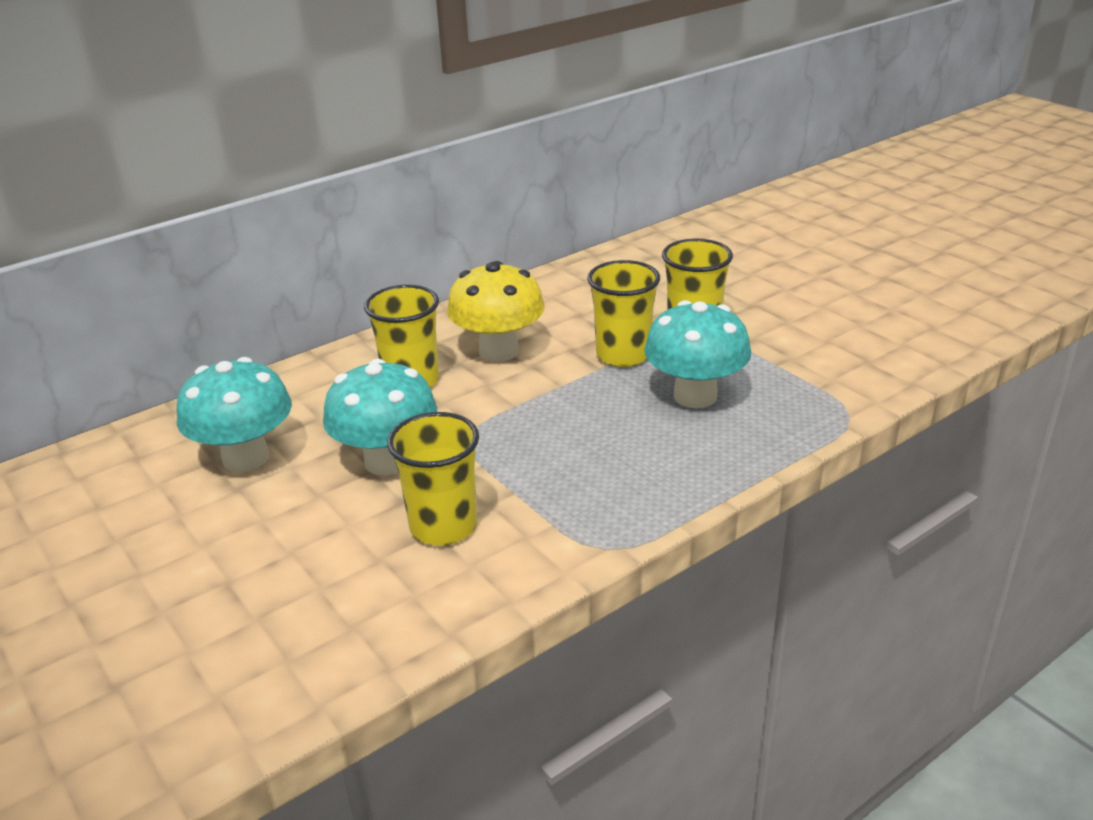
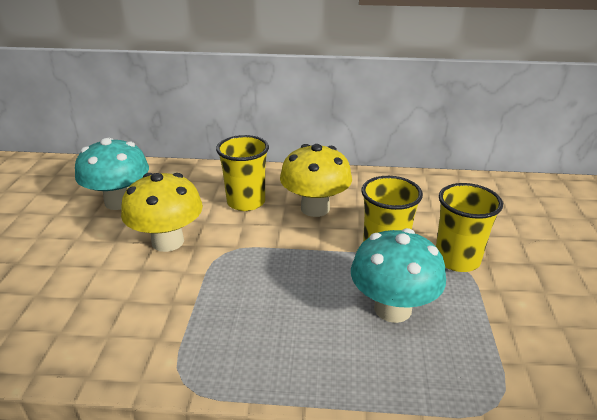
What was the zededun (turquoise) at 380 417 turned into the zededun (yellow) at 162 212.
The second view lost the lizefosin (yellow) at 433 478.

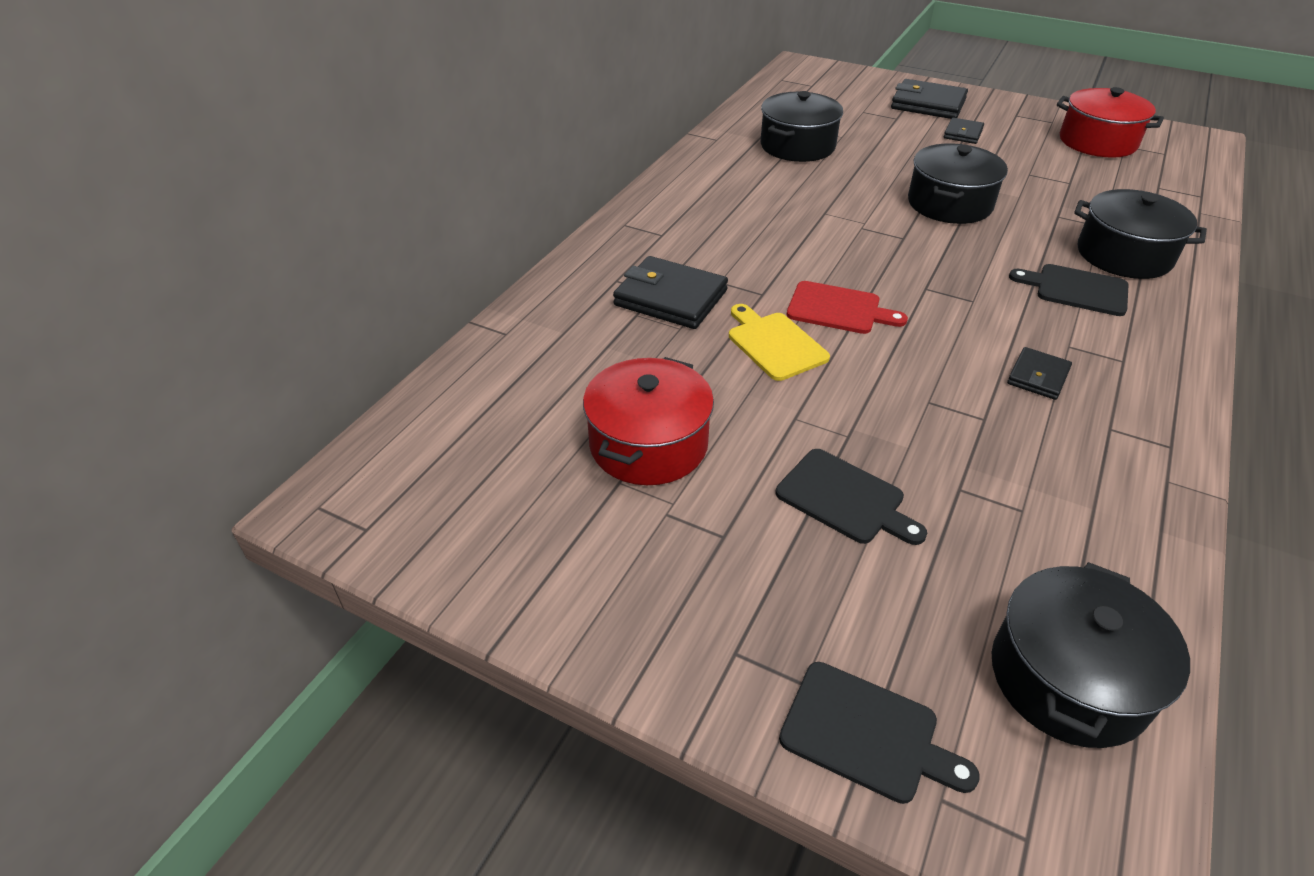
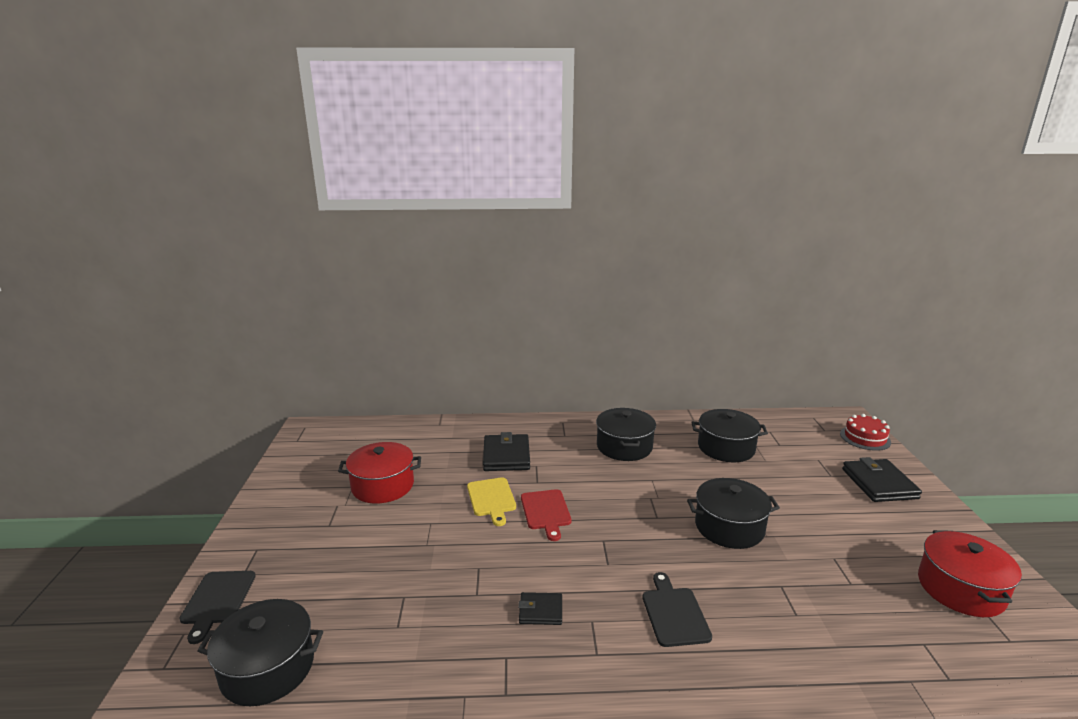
The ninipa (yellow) at 779 342 ended up facing another way, 135 degrees clockwise from before.
The second view lost the ninipa (black) at 851 497.
The second view lost the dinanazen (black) at 964 130.
The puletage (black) ended up elsewhere, having gone from 1140 234 to 626 434.
The second view gained the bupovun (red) at 865 432.

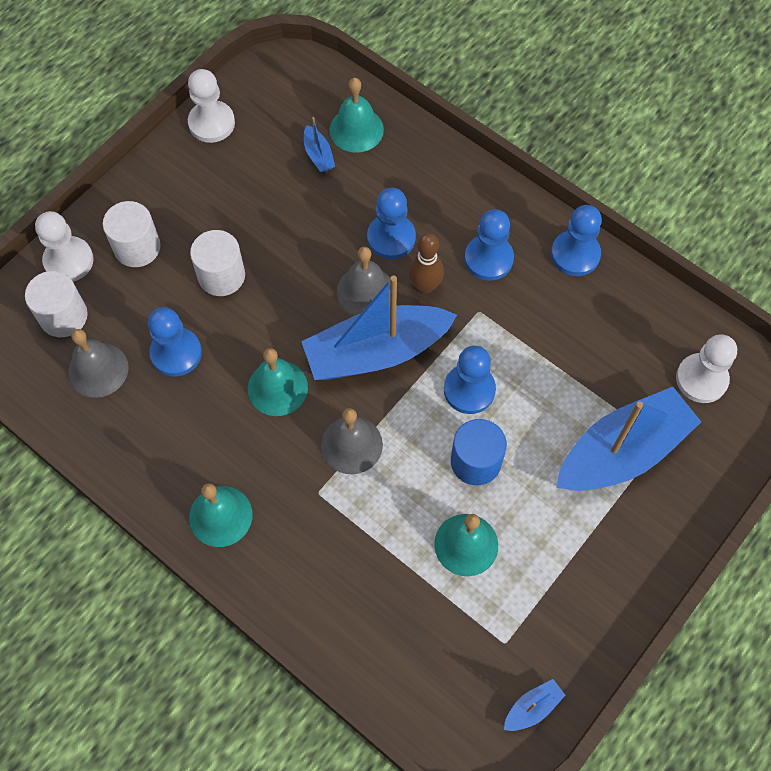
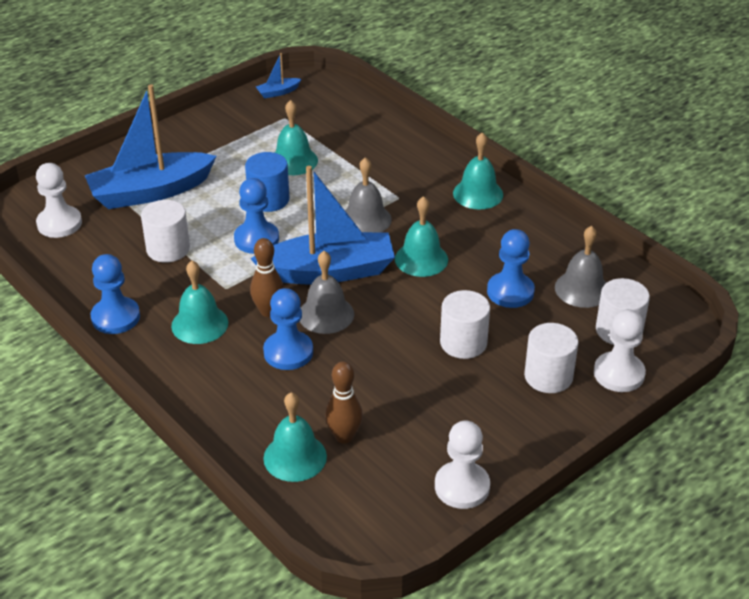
Where the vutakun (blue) stood at 319 145, the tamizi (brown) came to stand at 344 402.
Where the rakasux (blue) stood at 489 245, the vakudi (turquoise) came to stand at 199 302.
The second view gained the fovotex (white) at 165 231.

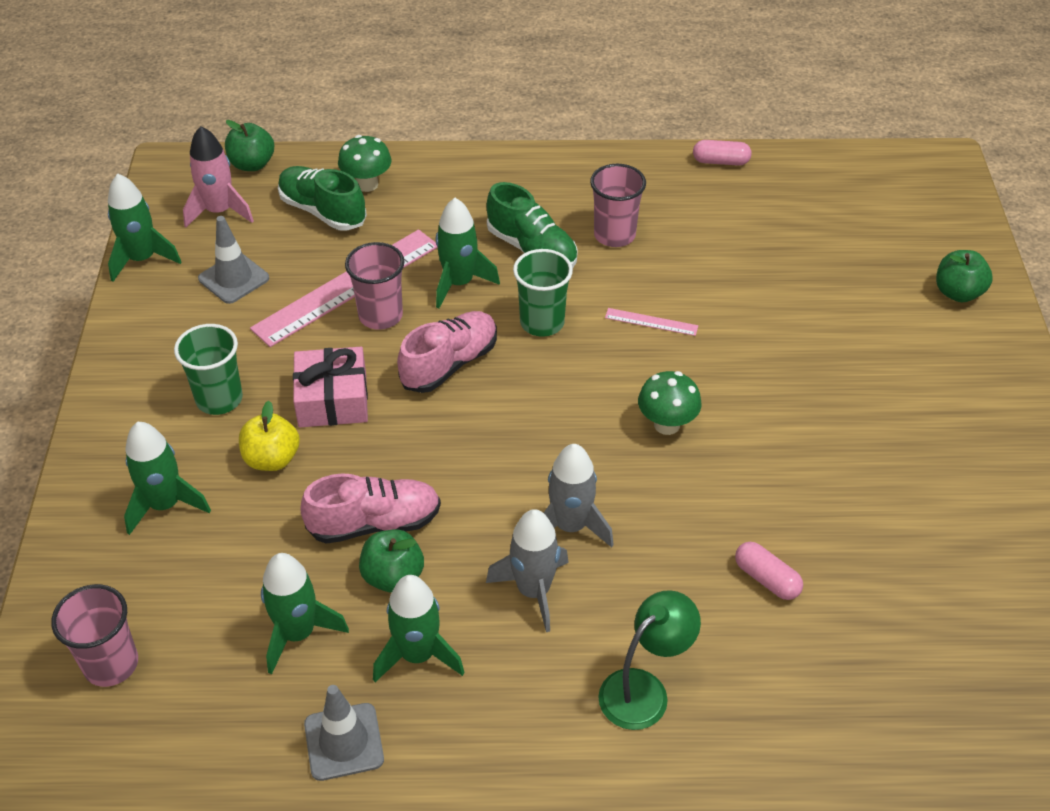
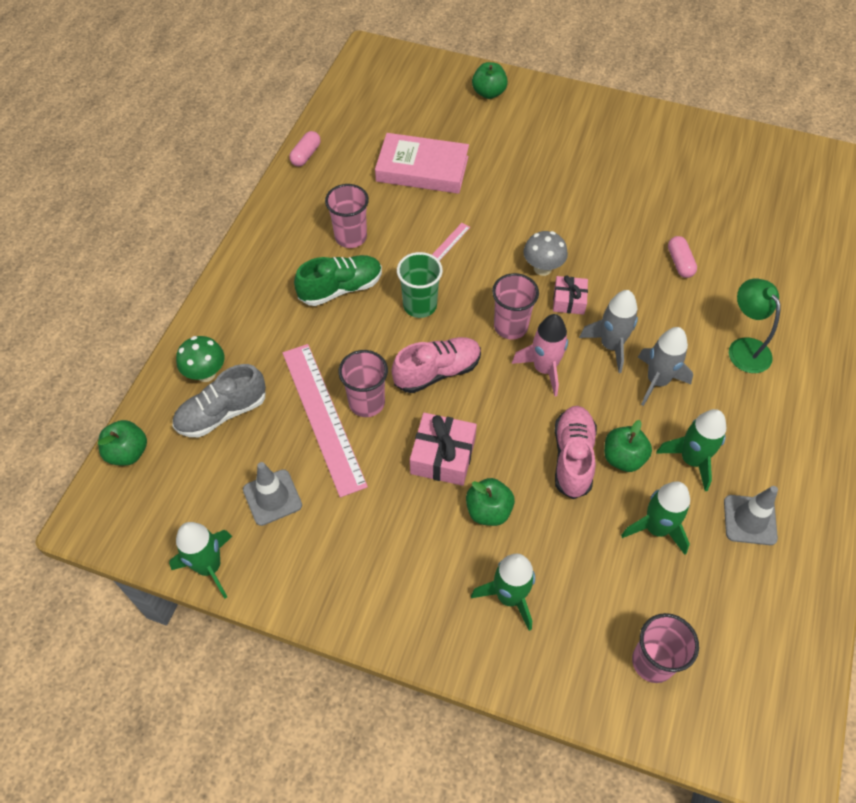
The second view lost the lizefosin (green) at 208 369.
The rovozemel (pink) ended up elsewhere, having gone from 218 176 to 540 355.
What was the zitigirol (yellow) at 269 436 turned into the zitigirol (green) at 490 502.
What was the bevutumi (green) at 322 198 turned into the bevutumi (grey) at 219 400.
The bevutumi (pink) at 447 352 ended up facing another way, 90 degrees clockwise from before.
The second view lost the rovozemel (green) at 468 253.
What was the zededun (green) at 670 403 turned into the zededun (grey) at 545 253.
The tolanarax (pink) at 769 571 ended up facing another way, 75 degrees counterclockwise from before.
The second view gained the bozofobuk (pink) at 422 163.
The second view gained the lizefosin (pink) at 515 306.
The second view gained the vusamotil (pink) at 570 295.

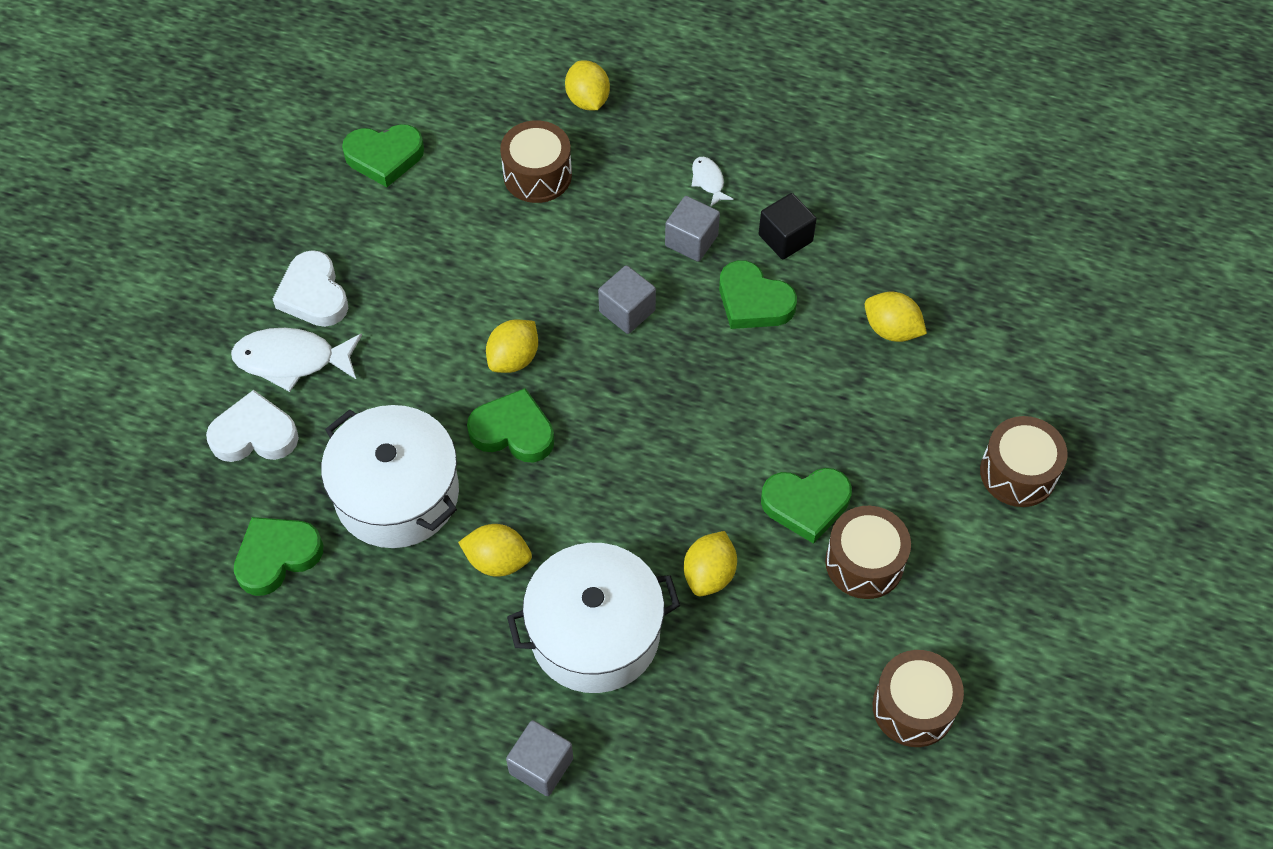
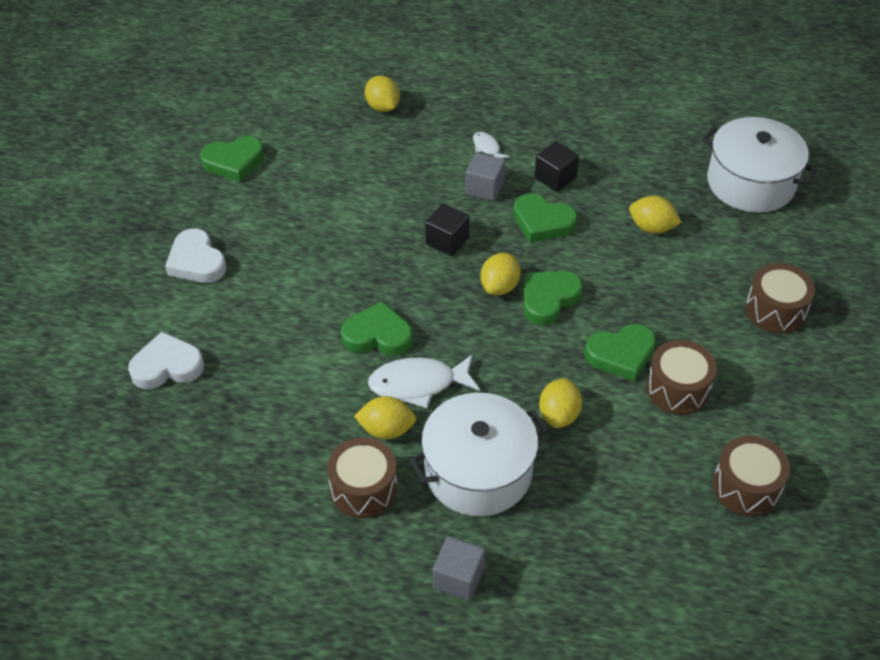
The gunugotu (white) ended up elsewhere, having gone from 296 360 to 424 381.
The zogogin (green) ended up elsewhere, having gone from 278 556 to 553 298.
The puletage (white) ended up elsewhere, having gone from 390 476 to 759 165.
The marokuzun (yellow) ended up elsewhere, having gone from 512 346 to 501 274.
The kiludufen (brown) ended up elsewhere, having gone from 536 161 to 362 477.
What was the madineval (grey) at 627 299 turned into the madineval (black) at 447 230.

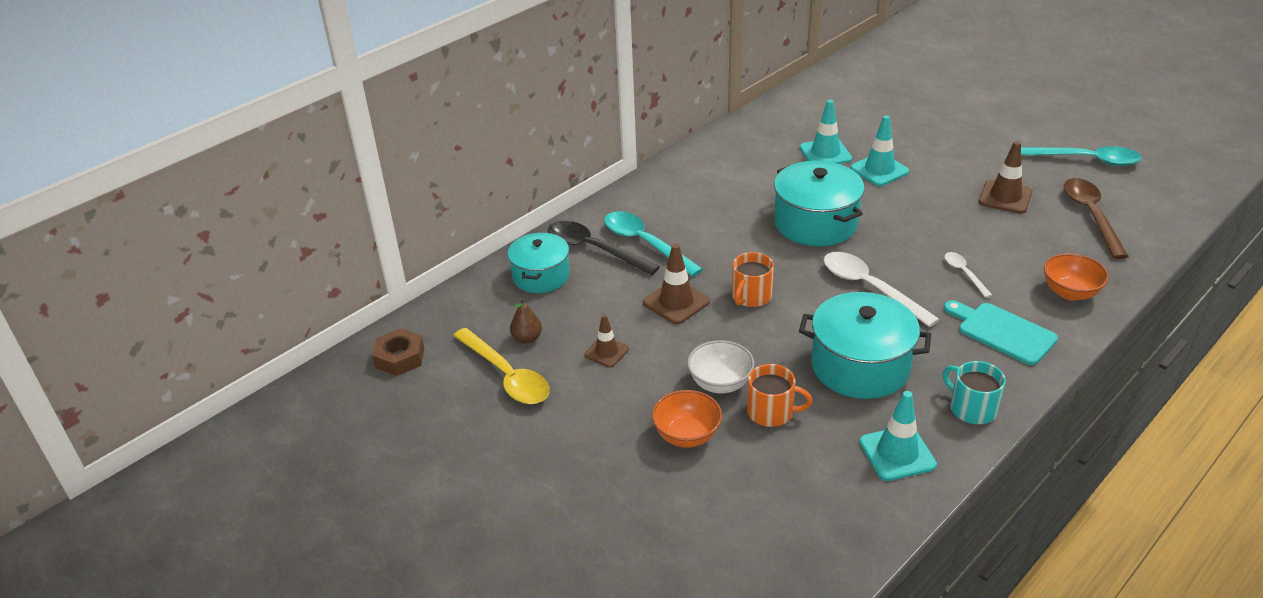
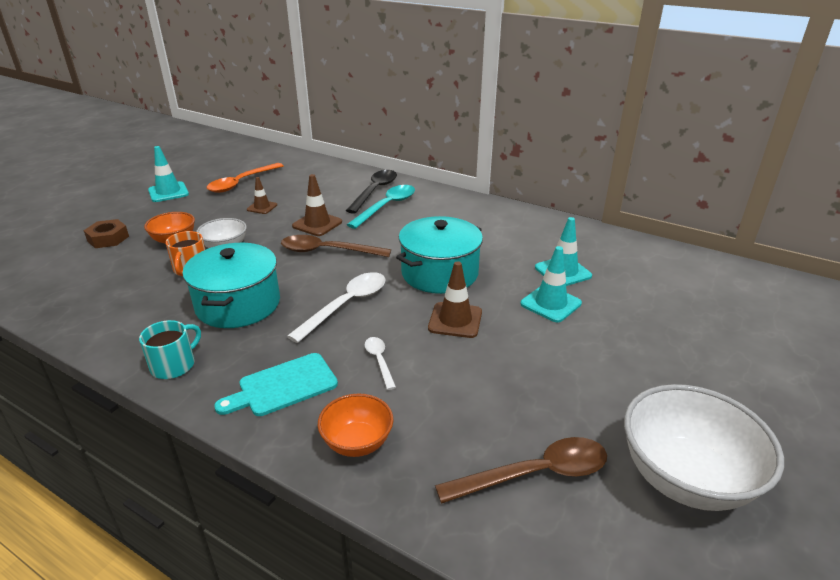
The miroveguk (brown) ended up elsewhere, having gone from 398 352 to 106 233.
What was the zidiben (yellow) at 501 366 turned into the zidiben (orange) at 245 178.
The second view lost the puletage (turquoise) at 539 263.
The second view lost the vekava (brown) at 526 321.
Where the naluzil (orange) stood at 753 279, the zidiben (brown) came to stand at 336 246.
The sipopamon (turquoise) ended up elsewhere, having gone from 898 436 to 168 174.
The zidiben (white) at 968 275 ended up facing another way, 75 degrees counterclockwise from before.
The ninipa (turquoise) at 1001 332 ended up facing another way, 150 degrees counterclockwise from before.
The sipopamon (brown) ended up elsewhere, having gone from 1006 177 to 455 299.
Where the zidiben (turquoise) stood at 1081 156, the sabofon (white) came to stand at 704 447.

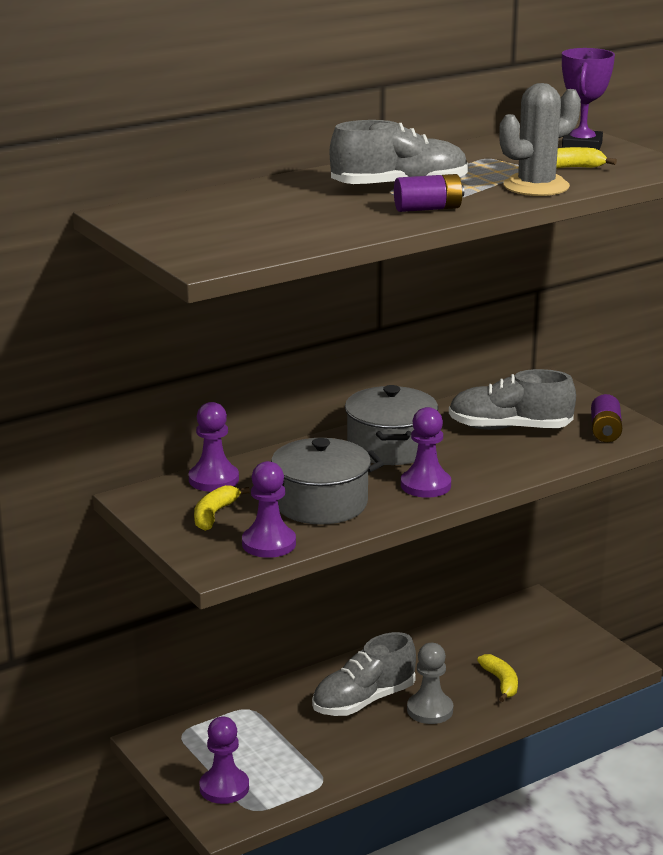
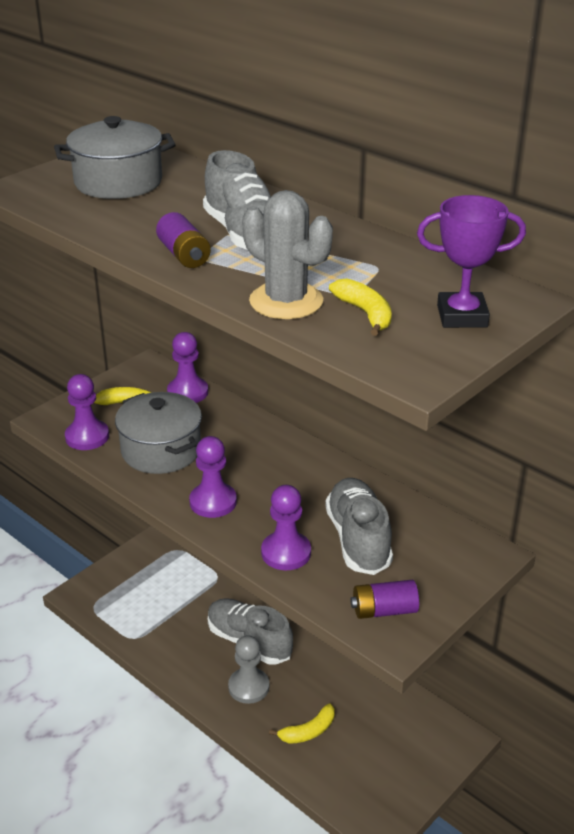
The rakasux (purple) ended up elsewhere, having gone from 224 760 to 286 527.
The puletage (grey) ended up elsewhere, having gone from 391 425 to 115 157.

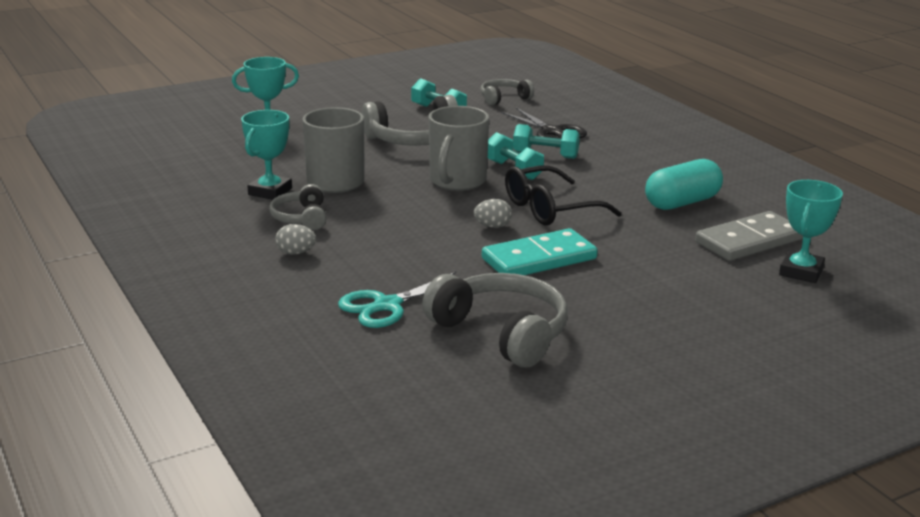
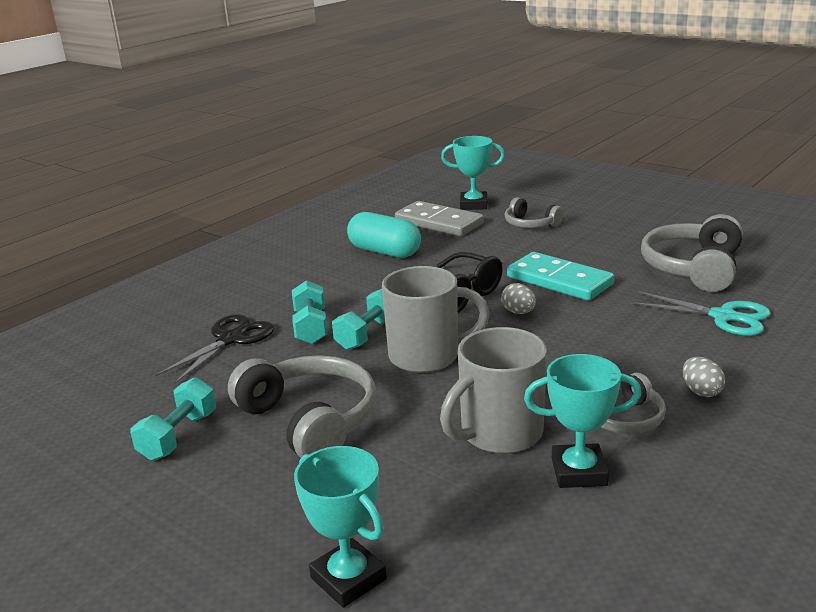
The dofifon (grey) ended up elsewhere, having gone from 507 92 to 534 212.

